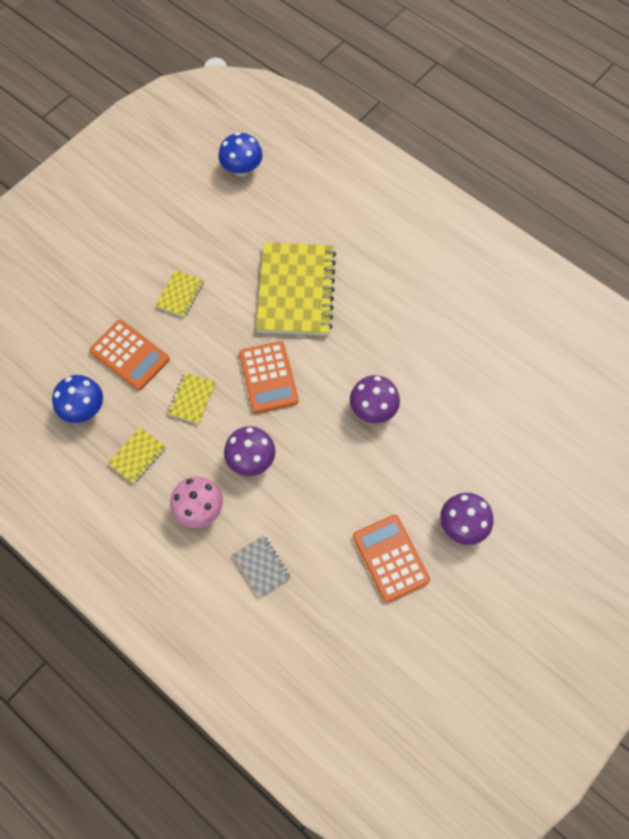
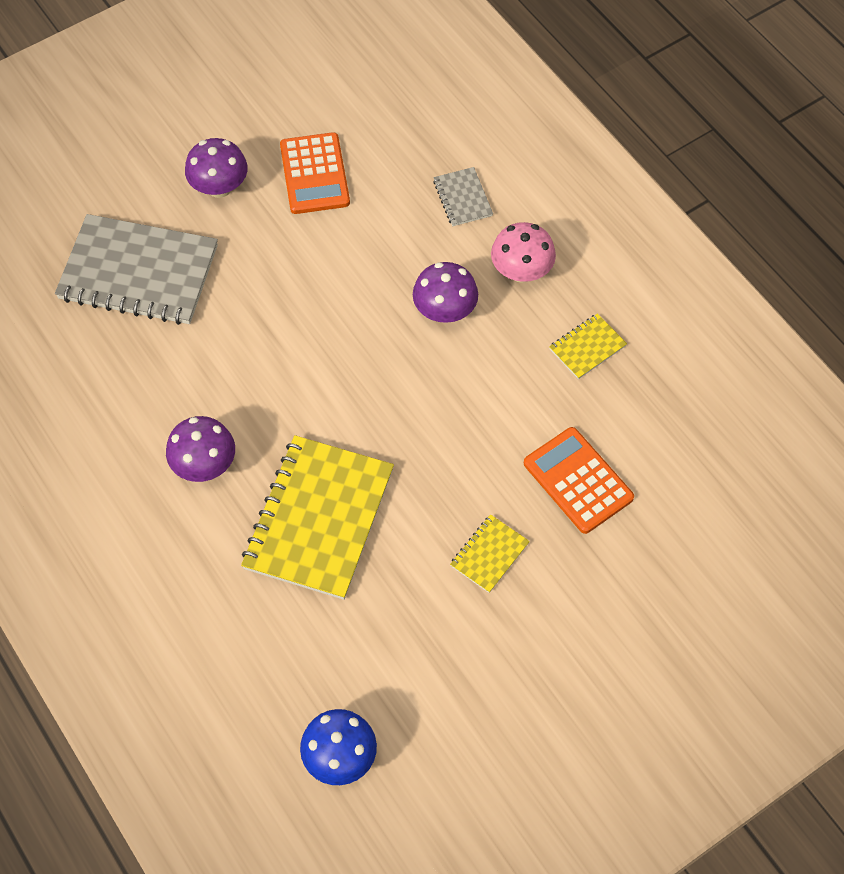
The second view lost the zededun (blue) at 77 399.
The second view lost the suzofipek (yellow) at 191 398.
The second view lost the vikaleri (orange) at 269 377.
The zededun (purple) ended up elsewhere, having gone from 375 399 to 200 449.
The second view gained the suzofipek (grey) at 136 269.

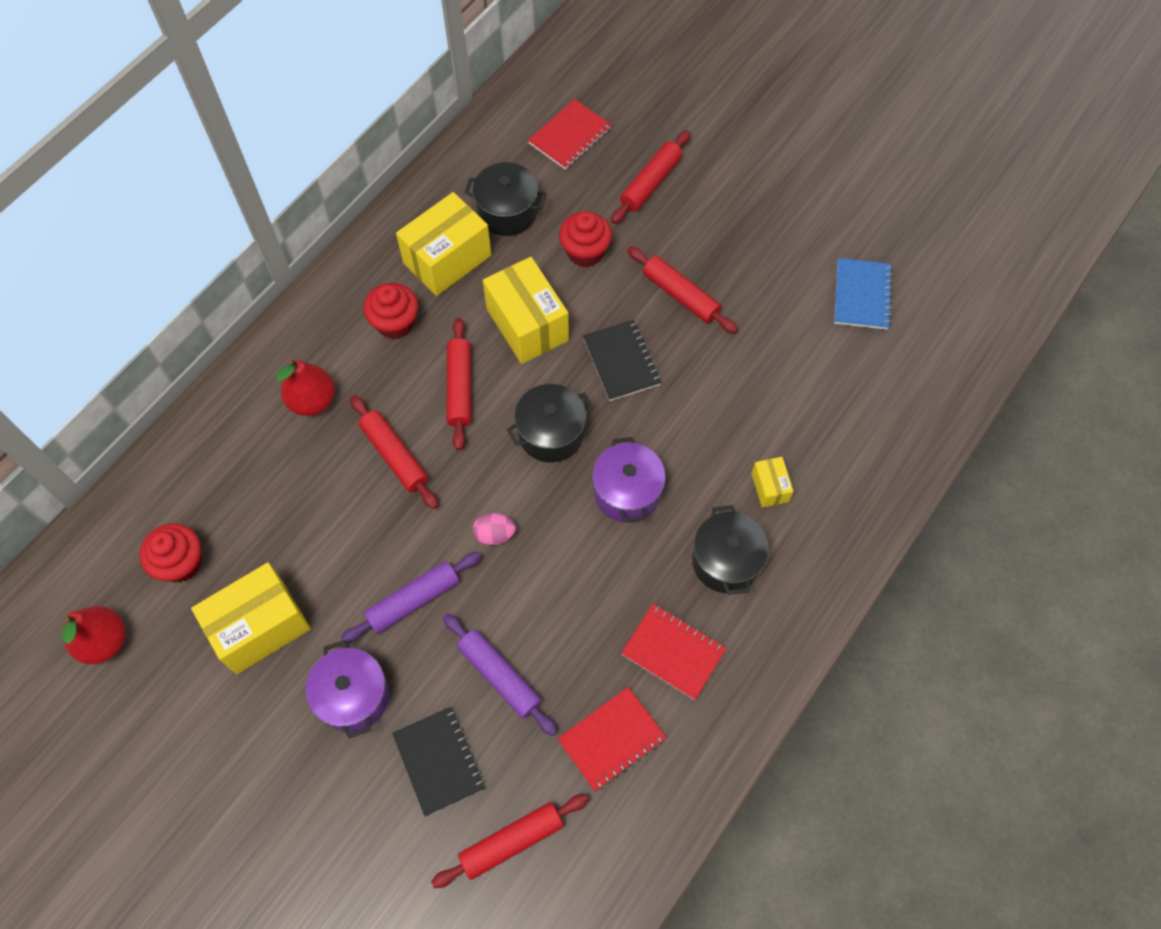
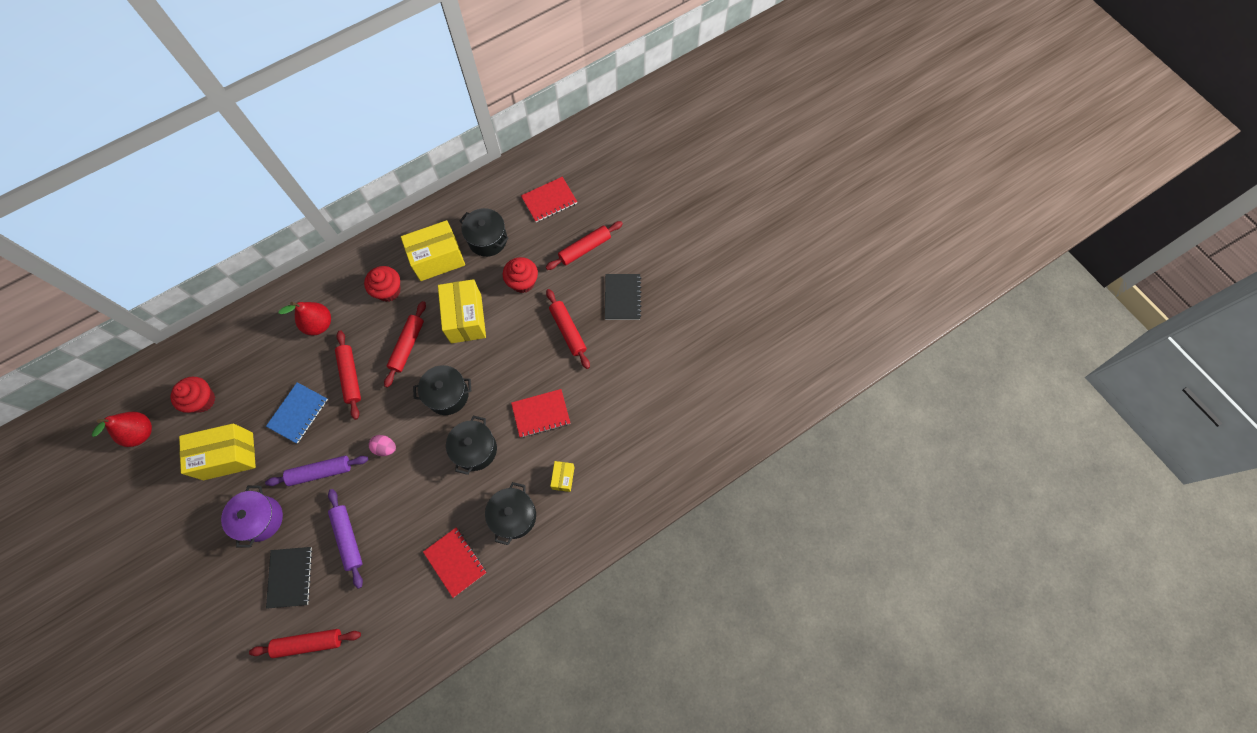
The suzofipek (red) ended up elsewhere, having gone from 611 739 to 540 413.
The suzofipek (black) ended up elsewhere, having gone from 622 360 to 623 297.
What was the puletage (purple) at 629 480 turned into the puletage (black) at 471 445.
The suzofipek (blue) ended up elsewhere, having gone from 863 294 to 297 413.

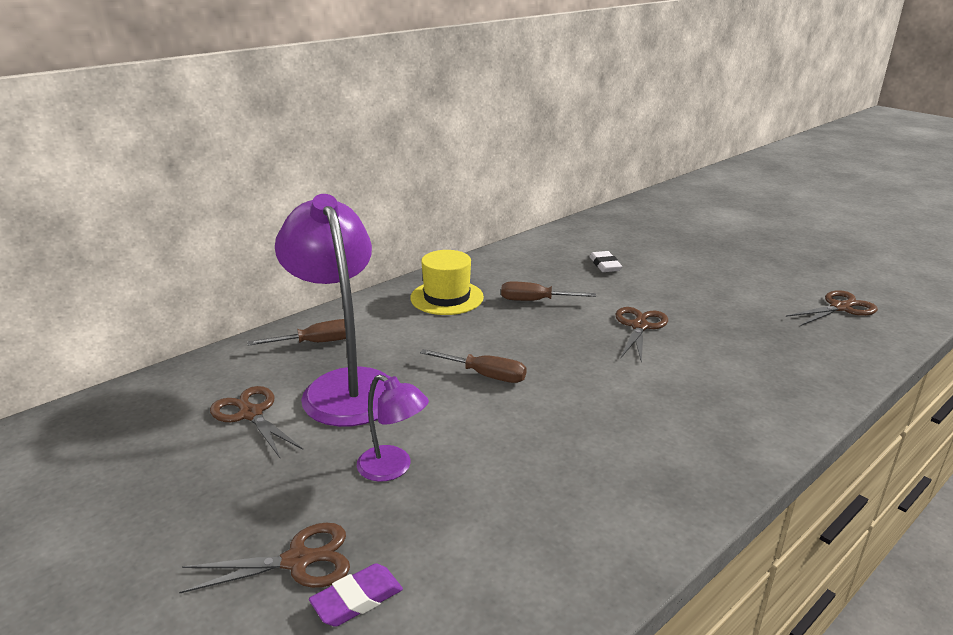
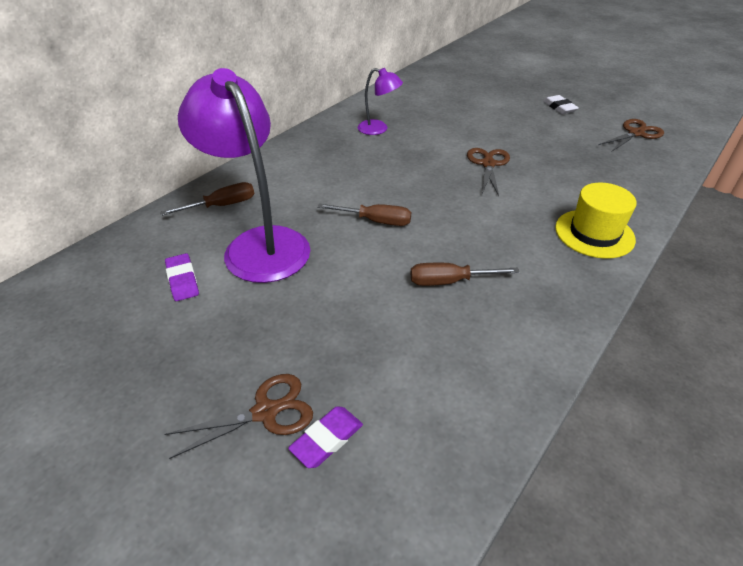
Where the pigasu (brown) stood at 256 422, the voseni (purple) came to stand at 182 277.
The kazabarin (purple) ended up elsewhere, having gone from 393 428 to 380 101.
The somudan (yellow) ended up elsewhere, having gone from 447 282 to 596 221.
The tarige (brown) ended up elsewhere, having gone from 548 291 to 465 274.
The voseni (white) ended up elsewhere, having gone from 605 261 to 561 104.

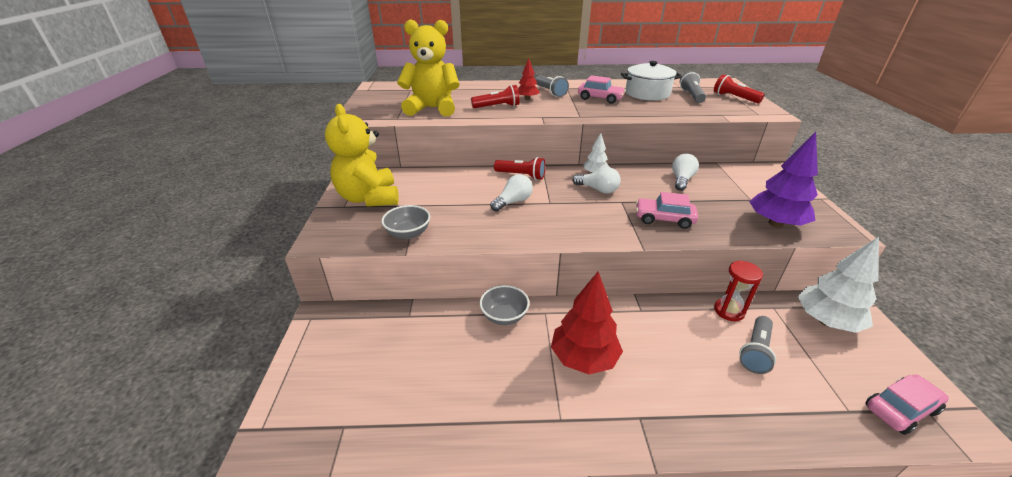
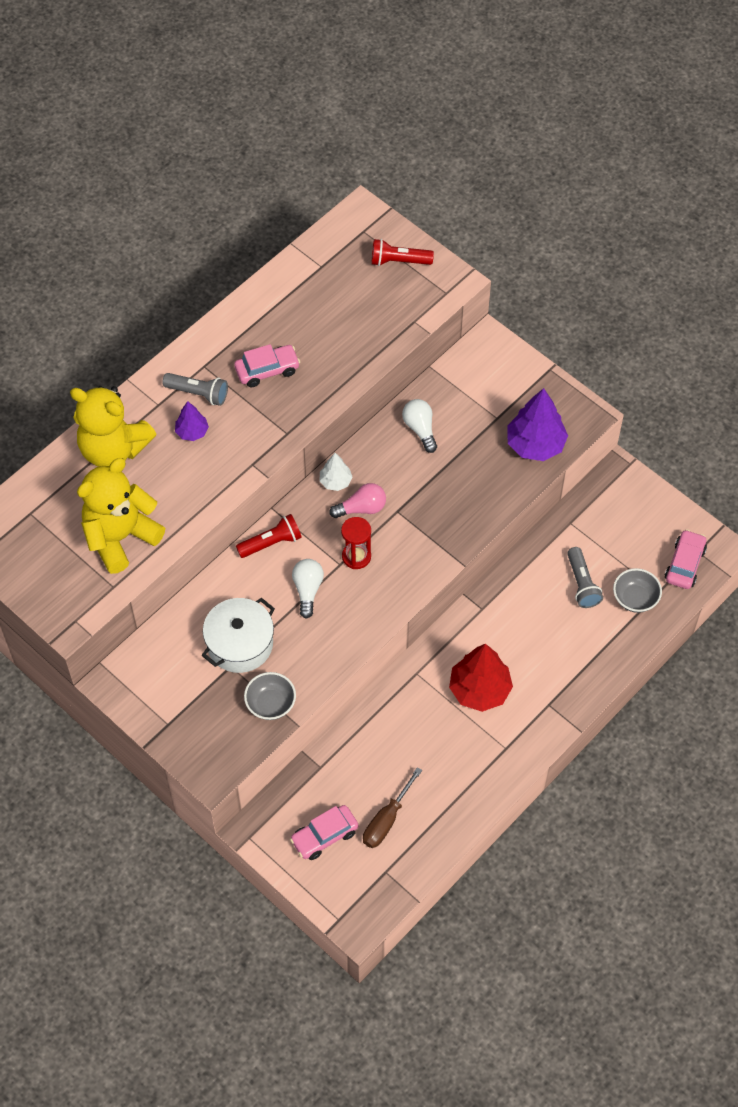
The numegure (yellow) ended up elsewhere, having gone from 362 155 to 113 426.
The second view lost the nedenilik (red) at 495 96.
The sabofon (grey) ended up elsewhere, having gone from 505 305 to 637 590.
What was the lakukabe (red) at 529 79 turned into the lakukabe (purple) at 192 421.
What was the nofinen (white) at 596 180 turned into the nofinen (pink) at 357 500.
The puletage (white) ended up elsewhere, having gone from 651 81 to 238 635.
The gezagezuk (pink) ended up elsewhere, having gone from 667 210 to 324 832.
The second view lost the nedenilik (grey) at 693 87.
The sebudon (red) ended up elsewhere, having gone from 738 290 to 356 543.
The second view lost the lakukabe (white) at 838 285.
The second view gained the tarige (brown) at 392 807.

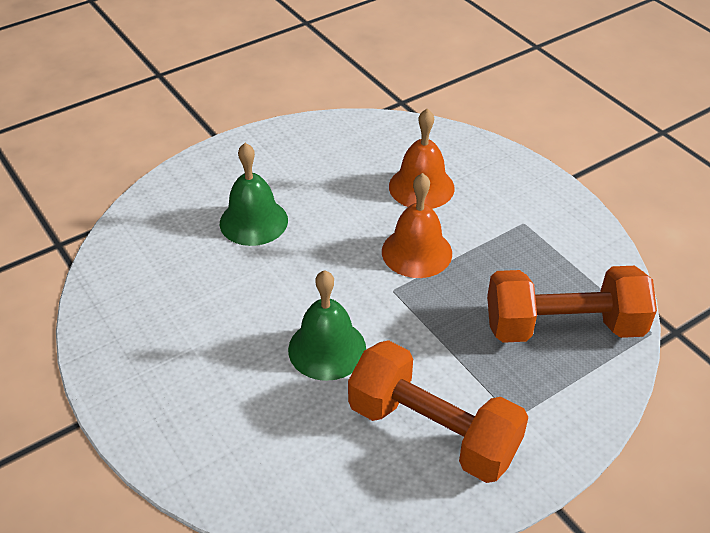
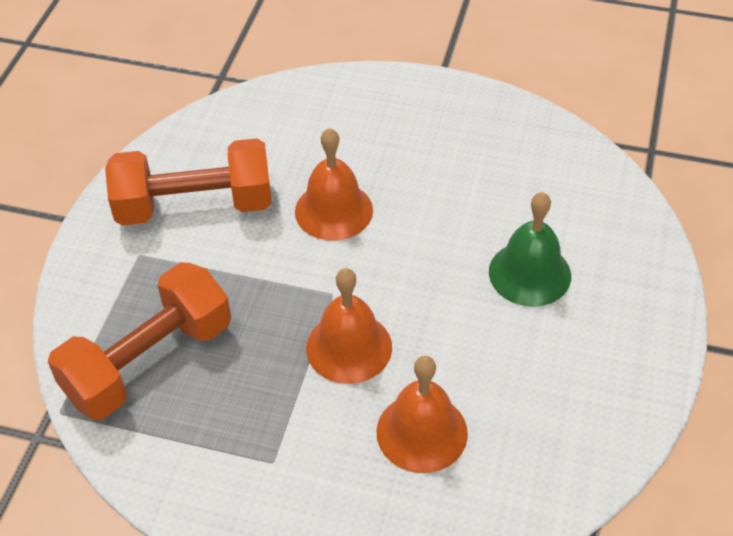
What was the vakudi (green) at 327 325 turned into the vakudi (orange) at 334 184.

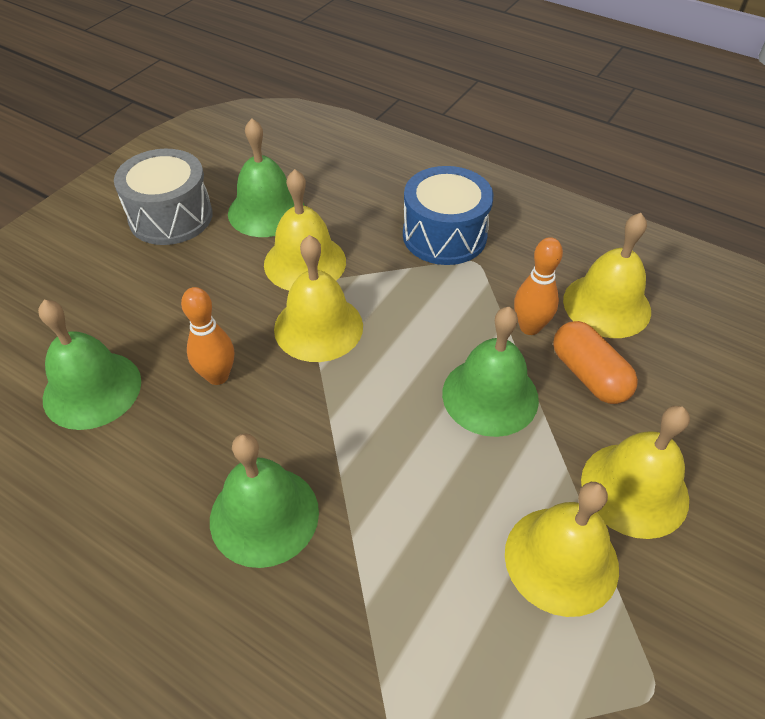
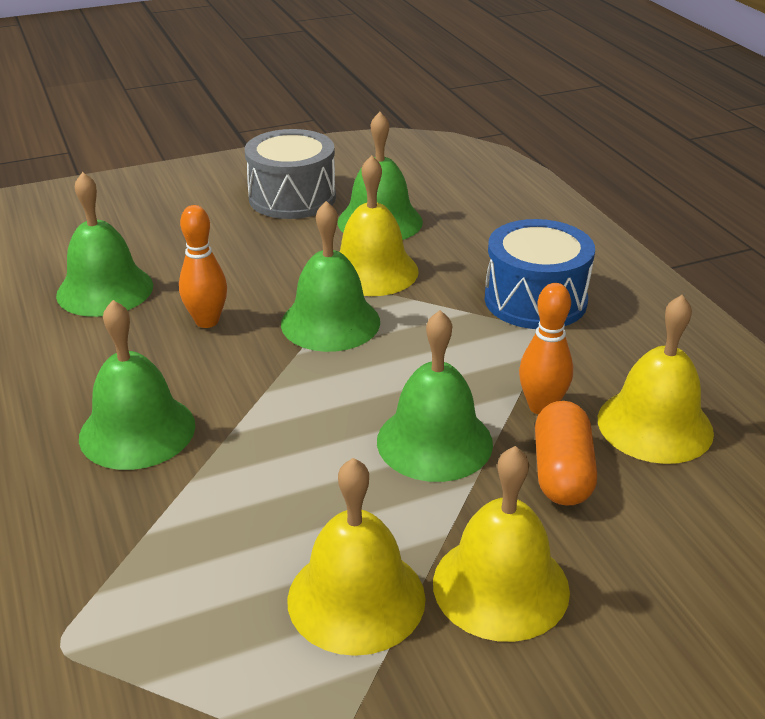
What was the vakudi (yellow) at 318 298 turned into the vakudi (green) at 330 276.

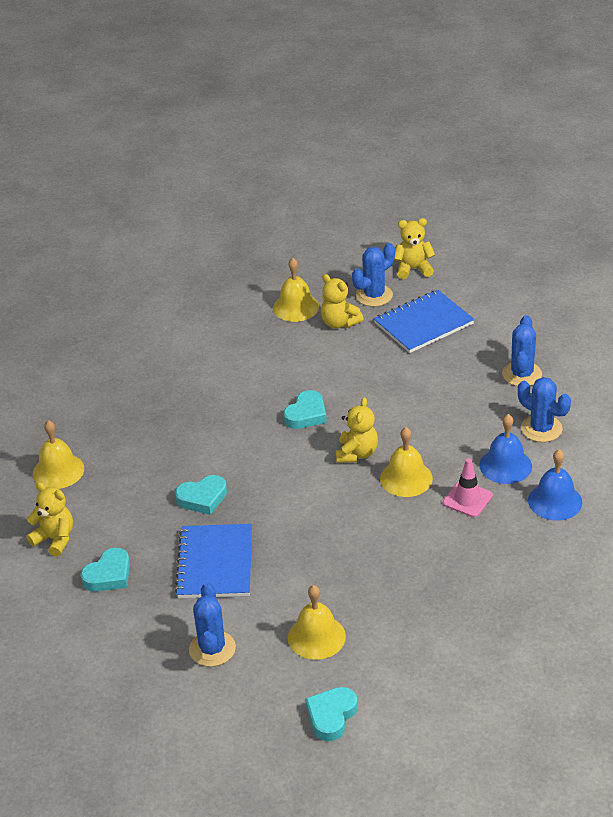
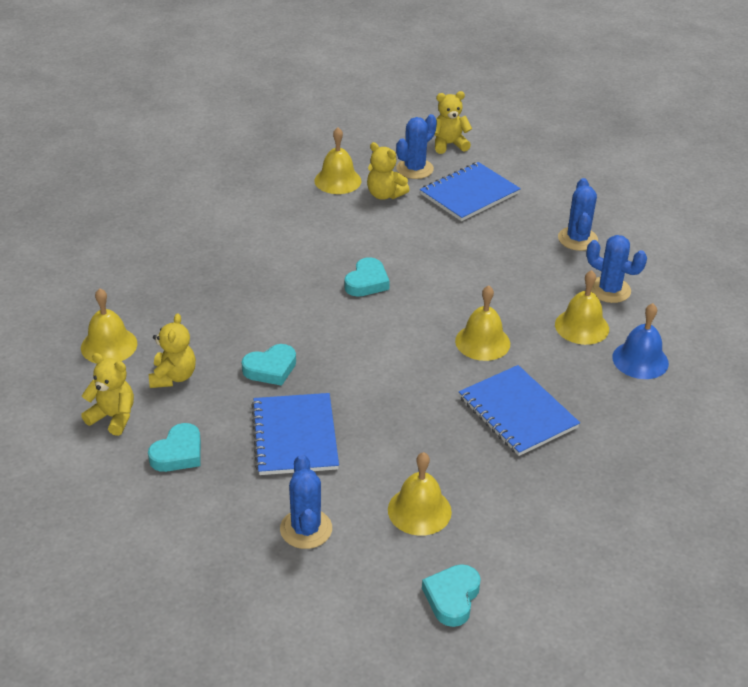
The numegure (yellow) ended up elsewhere, having gone from 357 430 to 172 351.
The second view lost the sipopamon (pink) at 468 487.
What was the vakudi (blue) at 506 449 turned into the vakudi (yellow) at 582 307.
The second view gained the suzofipek (blue) at 519 410.

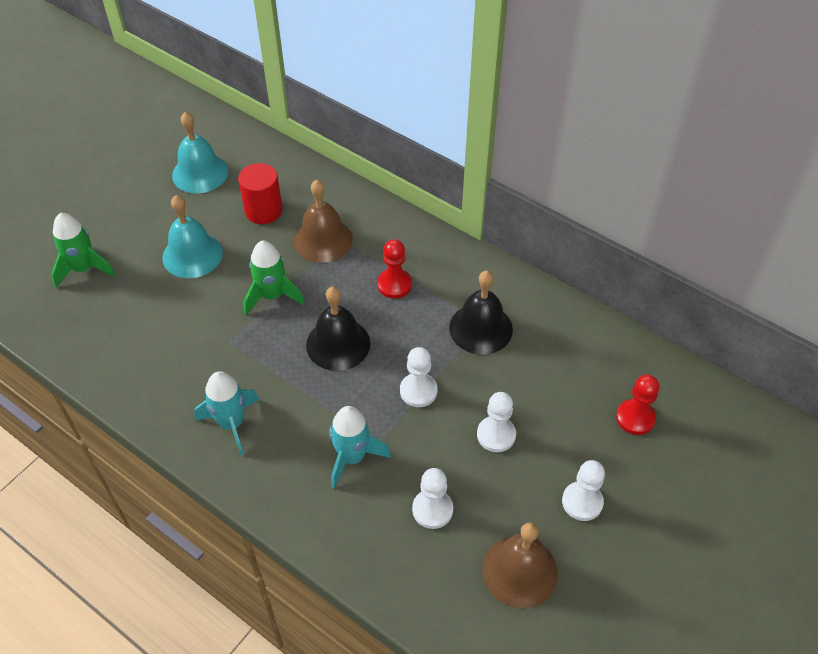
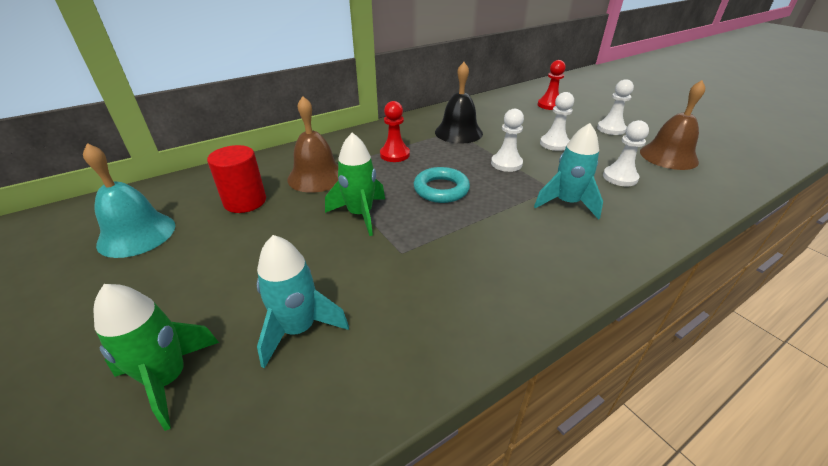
The second view lost the vakudi (turquoise) at 192 236.
The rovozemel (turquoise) ended up elsewhere, having gone from 226 413 to 303 302.
Where the vakudi (black) stood at 338 329, the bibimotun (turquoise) came to stand at 442 185.

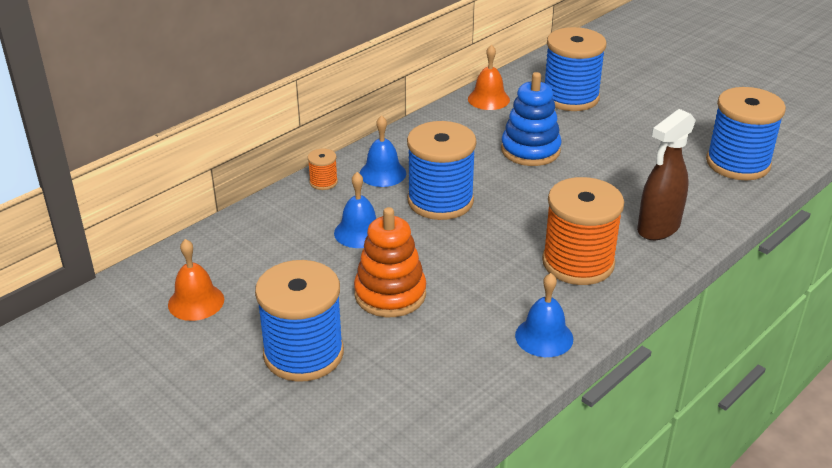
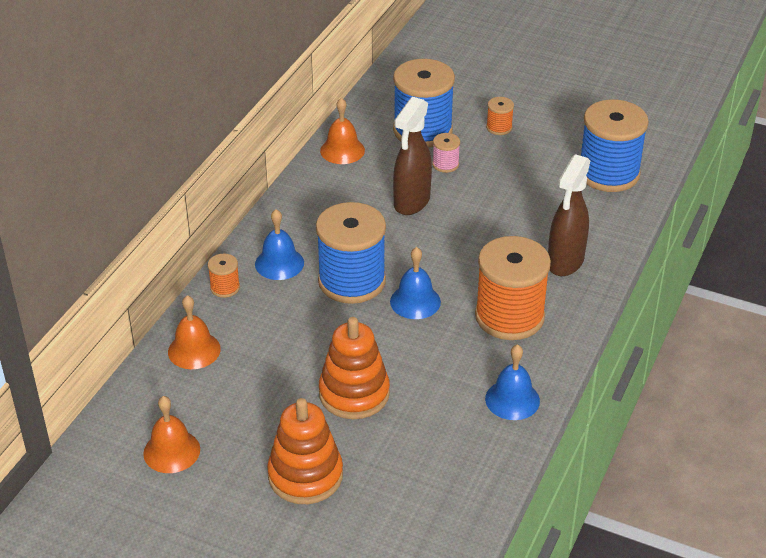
Where the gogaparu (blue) stood at 299 321, the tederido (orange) came to stand at 305 451.
The vakudi (blue) ended up elsewhere, having gone from 355 210 to 415 283.
Where the tederido (blue) stood at 531 119, the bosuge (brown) came to stand at 412 156.
The second view gained the vakudi (orange) at 194 332.
The second view gained the gogaparu (pink) at 446 153.
The second view gained the gogaparu (orange) at 500 116.

